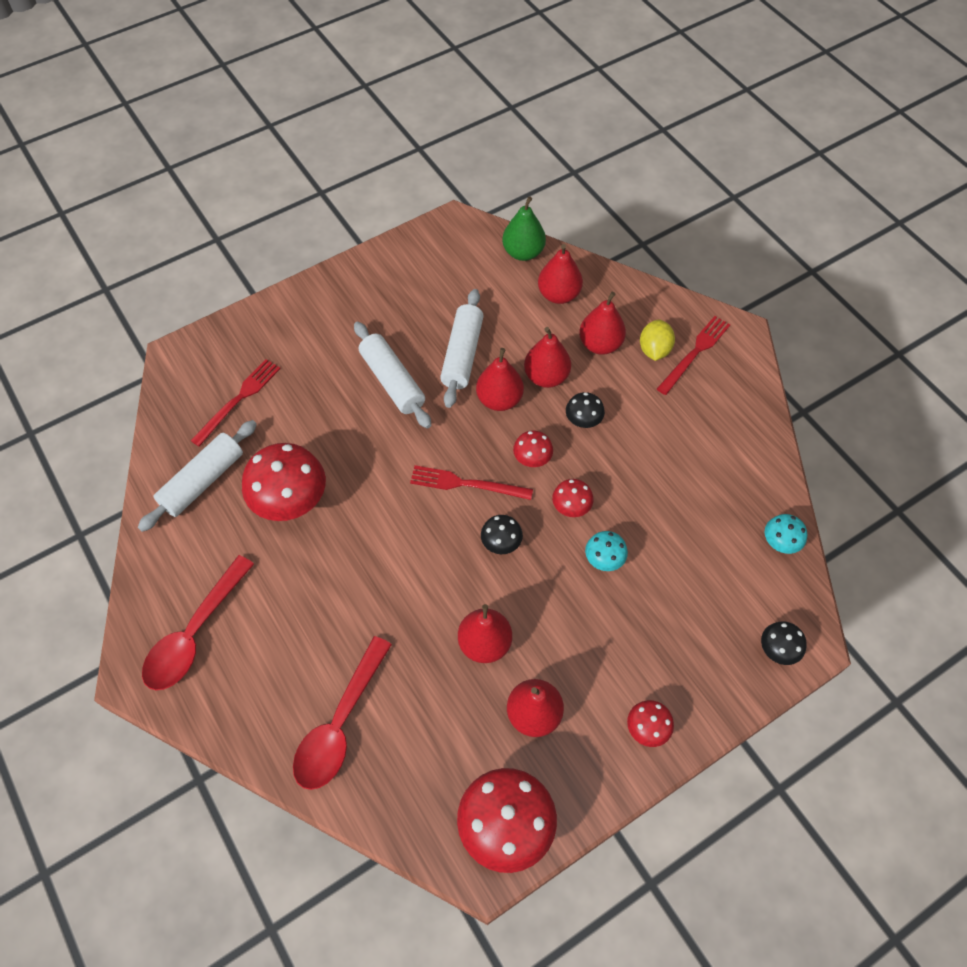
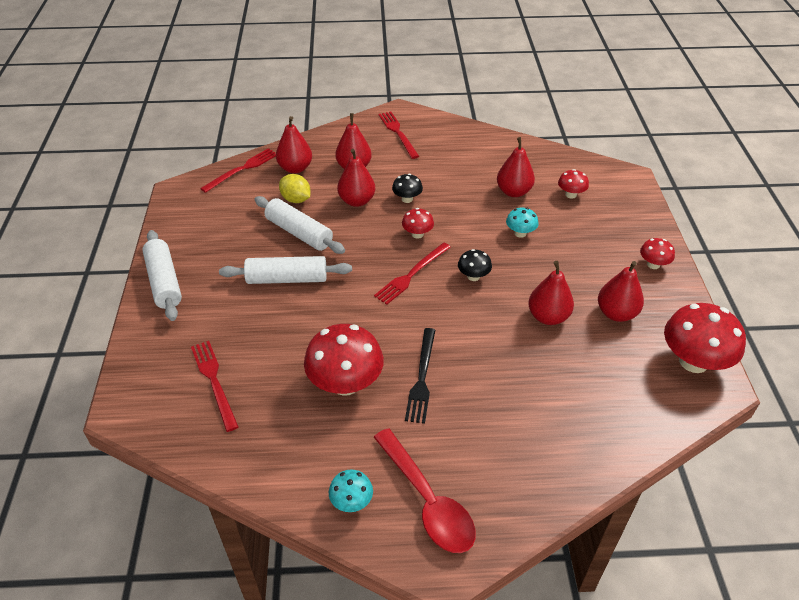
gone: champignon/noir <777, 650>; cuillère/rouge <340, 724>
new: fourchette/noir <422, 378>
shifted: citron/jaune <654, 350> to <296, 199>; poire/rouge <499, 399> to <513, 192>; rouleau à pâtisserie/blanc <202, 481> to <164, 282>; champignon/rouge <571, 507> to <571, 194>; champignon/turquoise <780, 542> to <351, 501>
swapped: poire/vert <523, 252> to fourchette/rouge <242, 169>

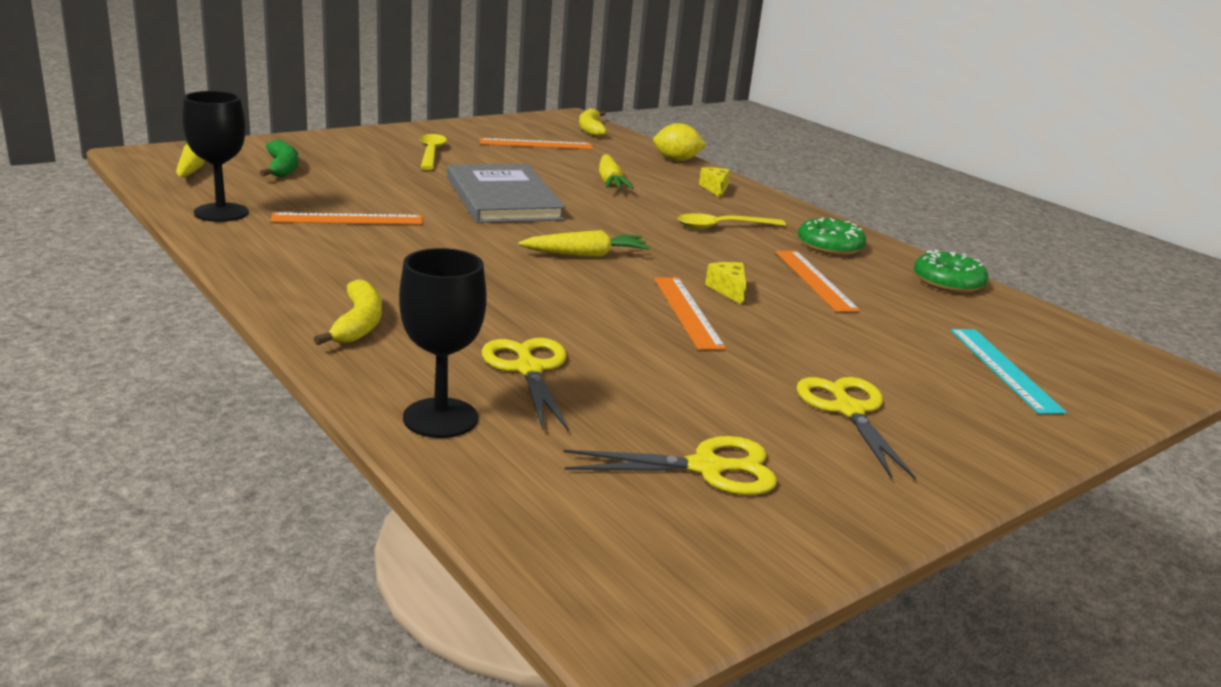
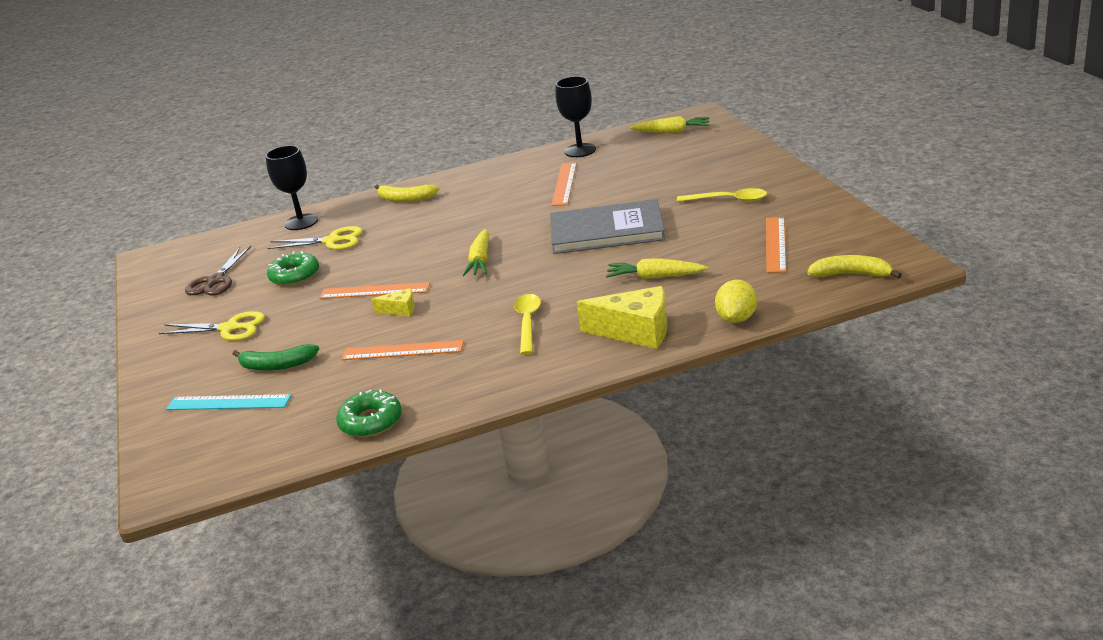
shifted: banane/vert <282, 168> to <277, 365>; beignet/vert <830, 246> to <295, 276>
repainted: ciseaux/jaune <707, 468> to ciseaux/marron <215, 281>
scaled: fromage/jaune <715, 189> = <636, 332> x1.99

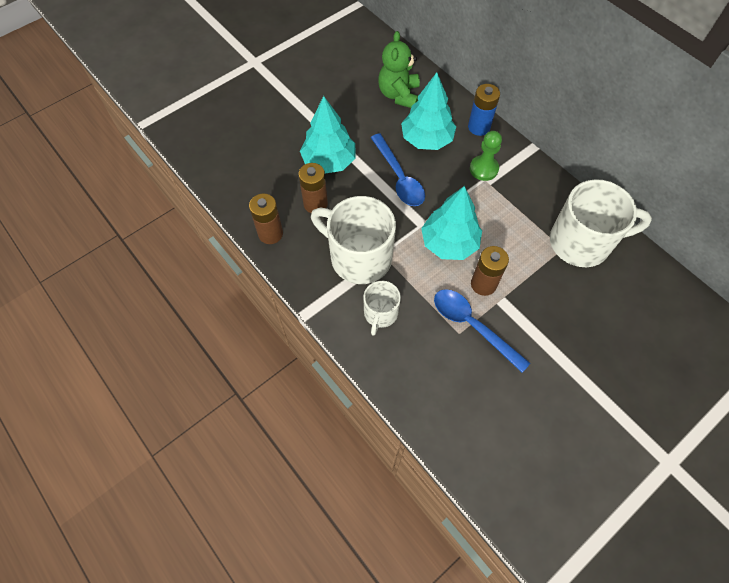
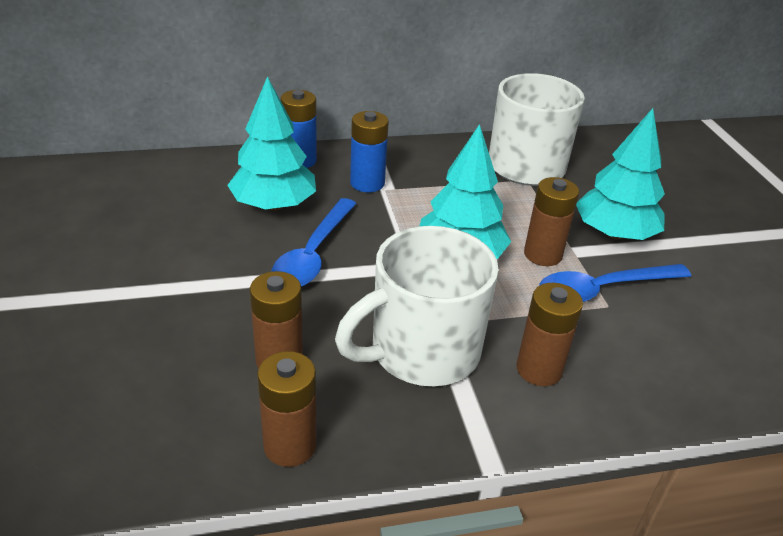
gone: ours en peluche/vert <399, 95>
shifted: arbre/turquoise <329, 161> to <614, 233>
swapped: pion/vert <483, 169> to pile/bleu <367, 183>; tasse/blanc <380, 314> to pile/marron <539, 369>
rotated: cuillère/bleu <399, 177> = <313, 254> 105 degrees clockwise

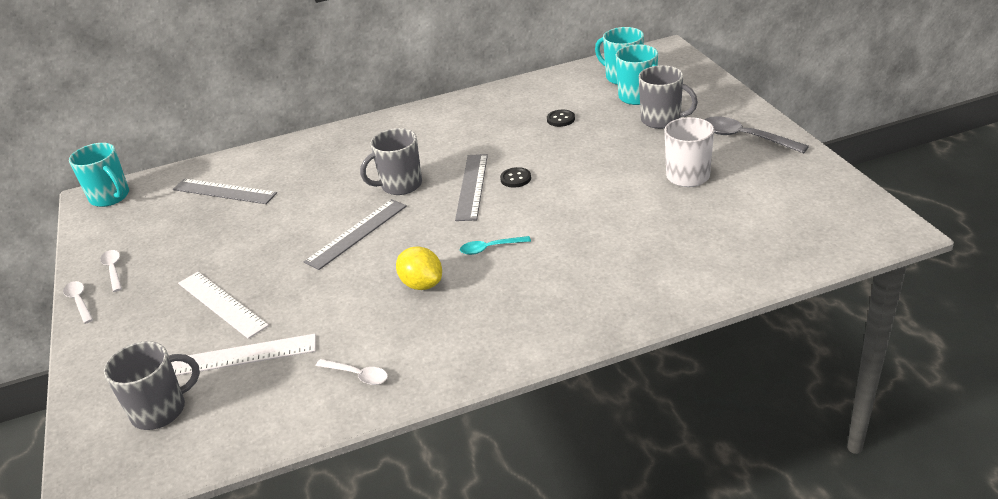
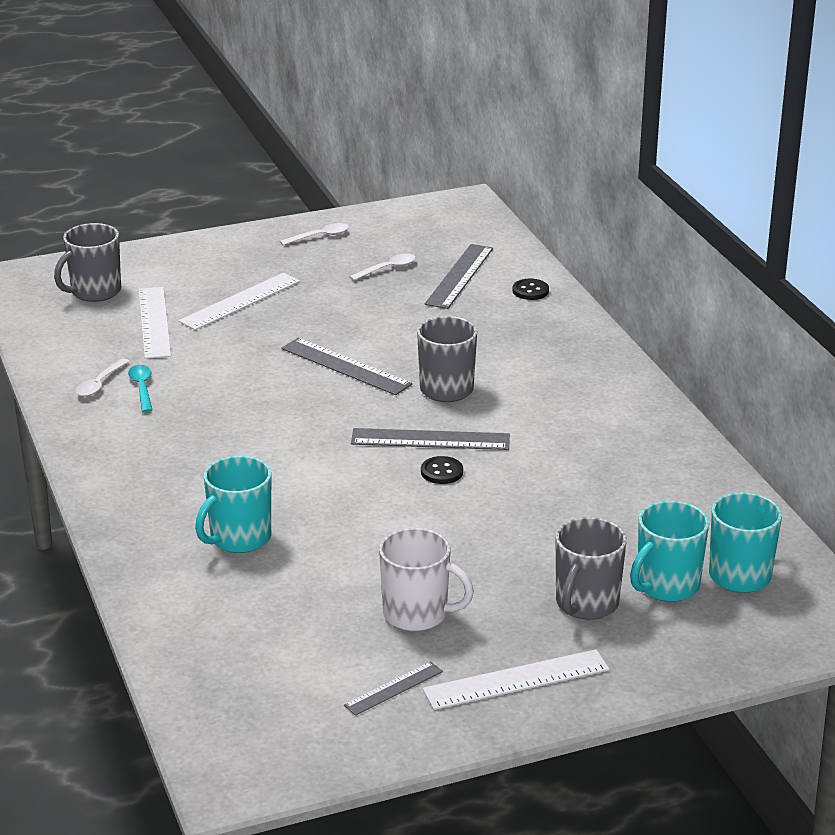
gone: citron/jaune <422, 284>
new: règle/gris <393, 688>
shifted: bouton/noir <560, 119> to <530, 291>; tasse/turquoise <110, 197> to <239, 538>; cuillère/turquoise <490, 248> to <142, 388>; cuillère/blanc <79, 301> to <387, 268>
swapped: cuillère/gris <745, 137> to règle/blanc <516, 680>
rotated: tasse/gris <160, 410> = <94, 292> 75 degrees clockwise

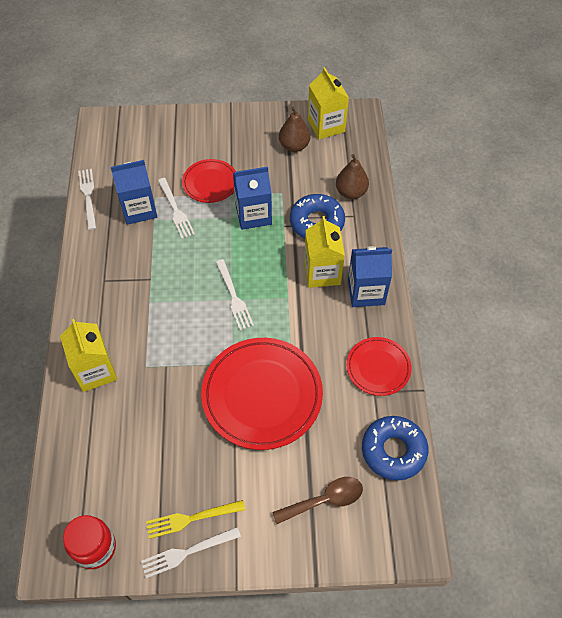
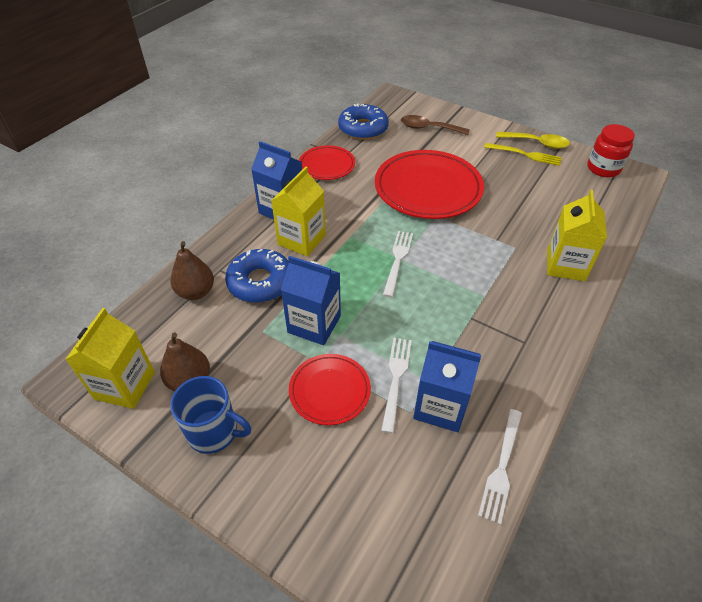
new: tasse/bleu <214, 432>
swapped: fourchette/blanc <187, 552> to cuillère/jaune <536, 143>

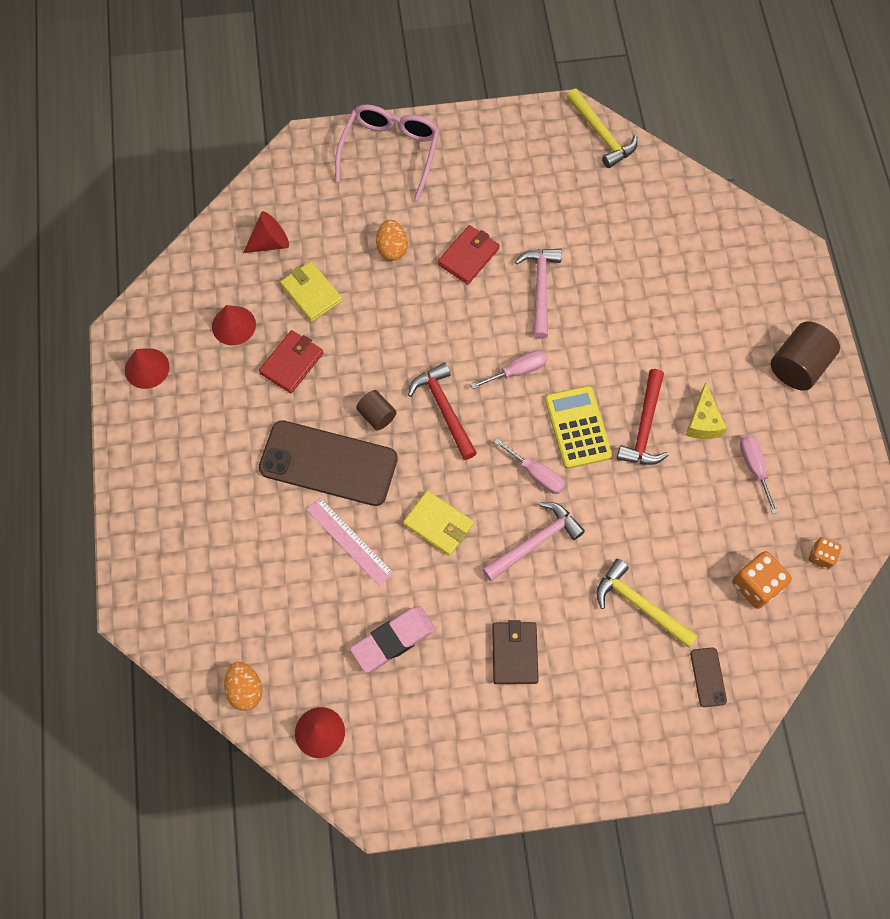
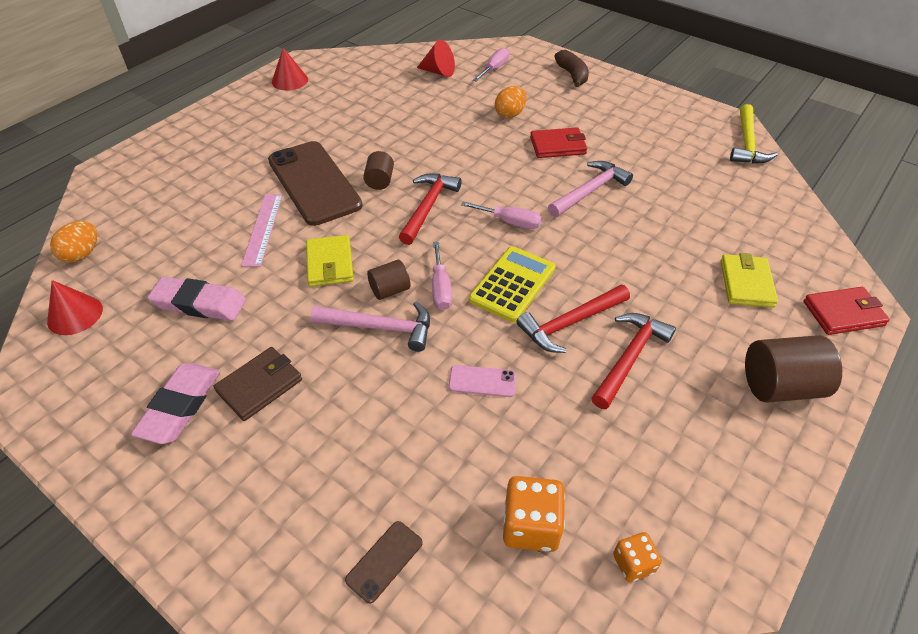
gone: cône/rouge <233, 325>; marteau/jaune <639, 604>
new: cylindre/marron <390, 290>; gomme/rose <180, 406>; téléphone/rose <482, 381>
shifted: portefeuille/jaune <311, 293> to <746, 283>; portefeuille/rouge <292, 363> to <843, 313>; tournevis/rose <754, 468> to <494, 69>
swapped: lunettes/rose <390, 152> to banane/marron <572, 75>; fromage/jaune <703, 422> to marteau/rouge <630, 358>

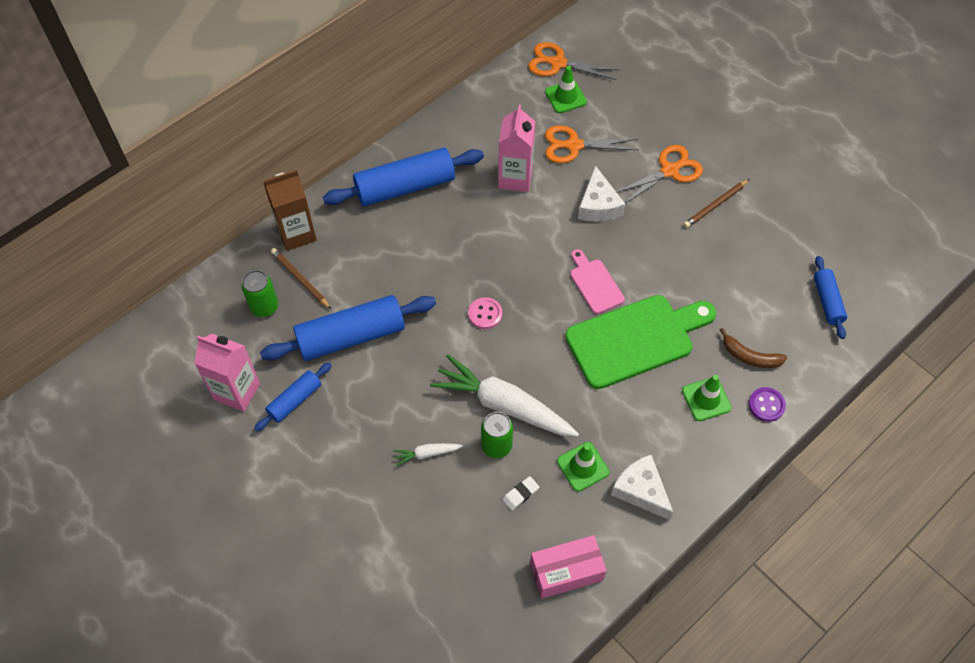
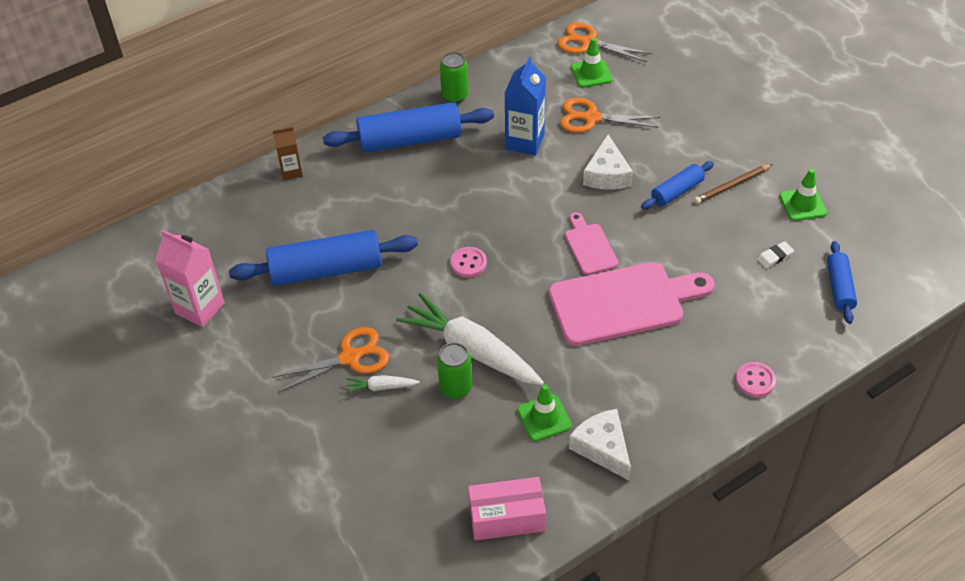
gone: crayon/marron <300, 279>; banane/marron <750, 356>
shifted: ciseaux/orange <669, 171> to <350, 357>; canette/vert <264, 307> to <455, 96>; rouleau à pâtisserie/bleu <295, 400> to <677, 191>; cône de chantier/vert <706, 399> to <802, 204>; gomme/blanc <520, 494> to <775, 256>
repainted: brique de lait/rose <515, 178> to brique de lait/bleu <524, 142>; planche à découper/vert <635, 339> to planche à découper/rose <623, 303>; bouton/violet <766, 405> to bouton/rose <755, 380>
scaled: brique de lait/marron <296, 234> = <291, 172> x0.60

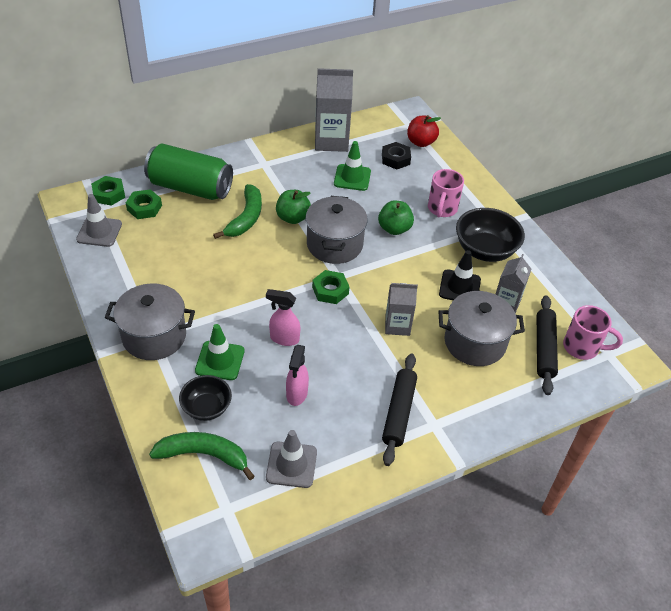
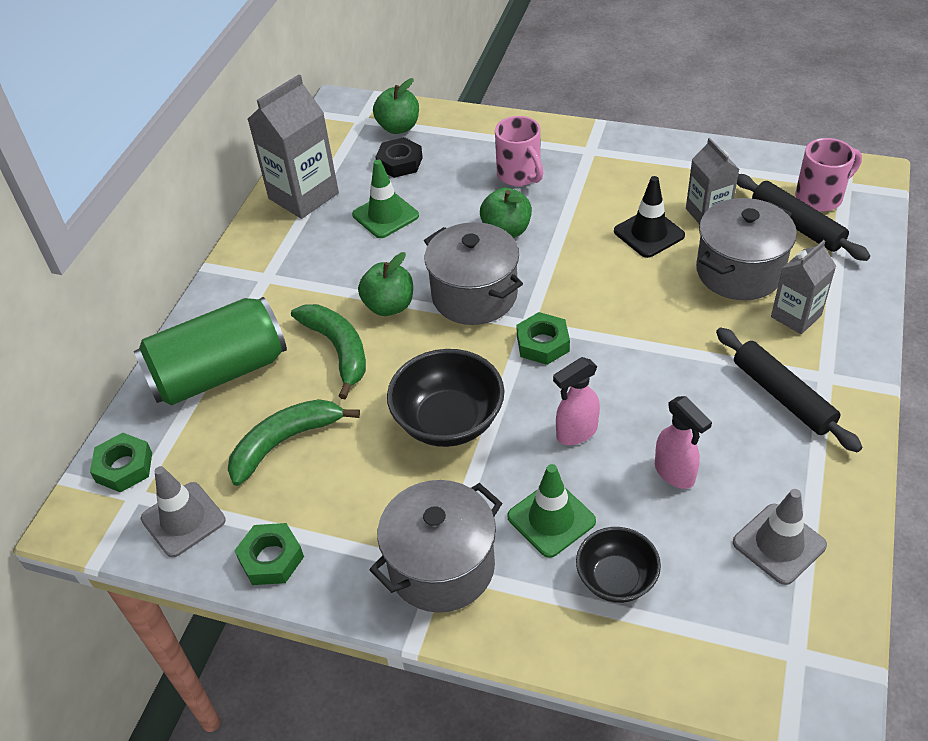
shifted: écrou/vert <144, 208> to <271, 558>; bol/noir <485, 250> to <448, 421>; brique de lait/gris <397, 325> to <796, 316>; banane/vert <204, 455> to <285, 442>
repainted: pomme/rouge <421, 142> to pomme/vert <398, 127>

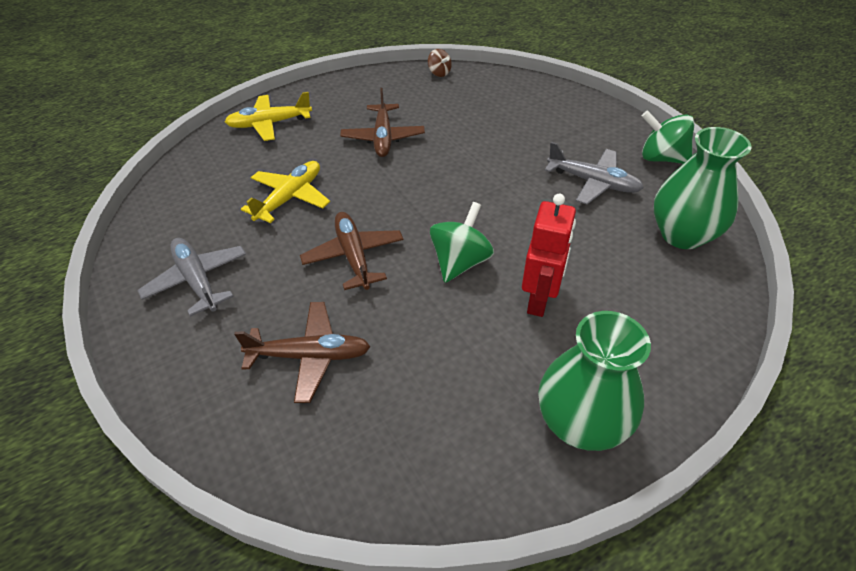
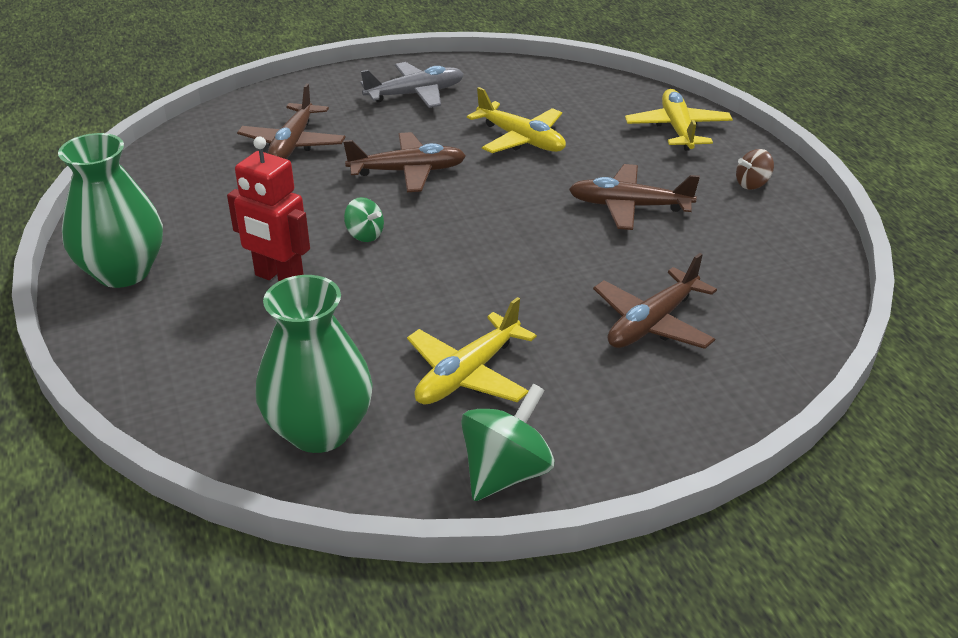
new: avion/marron <652, 323>
shifted: toupie/marron <439, 73> to <752, 184>
repainted: avion/gris <593, 182> to avion/jaune <467, 374>
scaled: toupie/vert <460, 262> = <365, 235> x0.57

